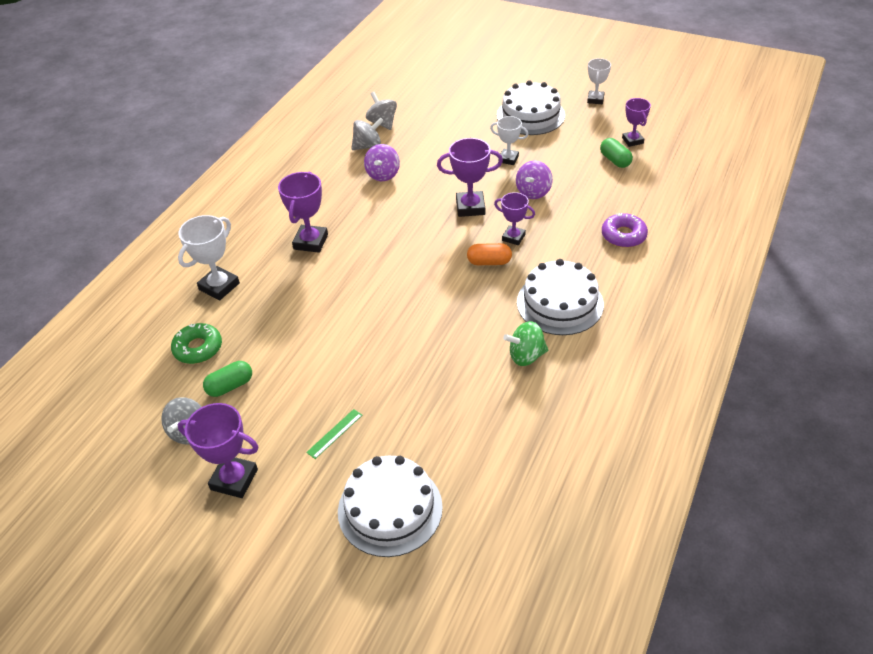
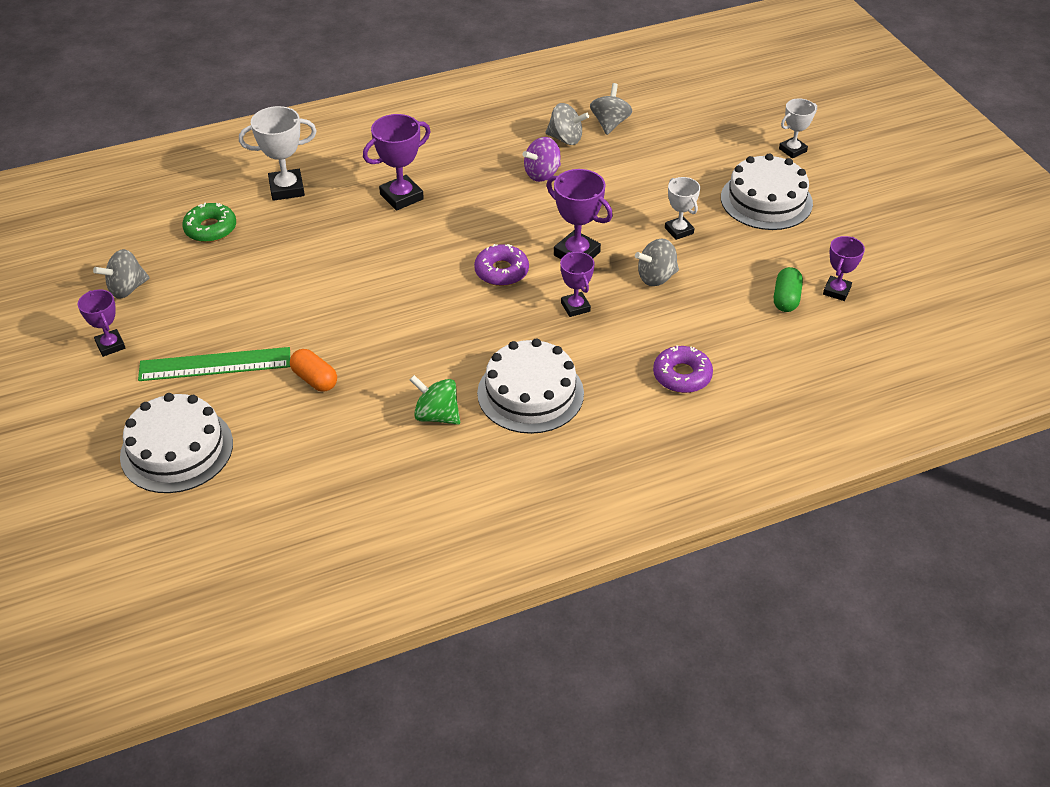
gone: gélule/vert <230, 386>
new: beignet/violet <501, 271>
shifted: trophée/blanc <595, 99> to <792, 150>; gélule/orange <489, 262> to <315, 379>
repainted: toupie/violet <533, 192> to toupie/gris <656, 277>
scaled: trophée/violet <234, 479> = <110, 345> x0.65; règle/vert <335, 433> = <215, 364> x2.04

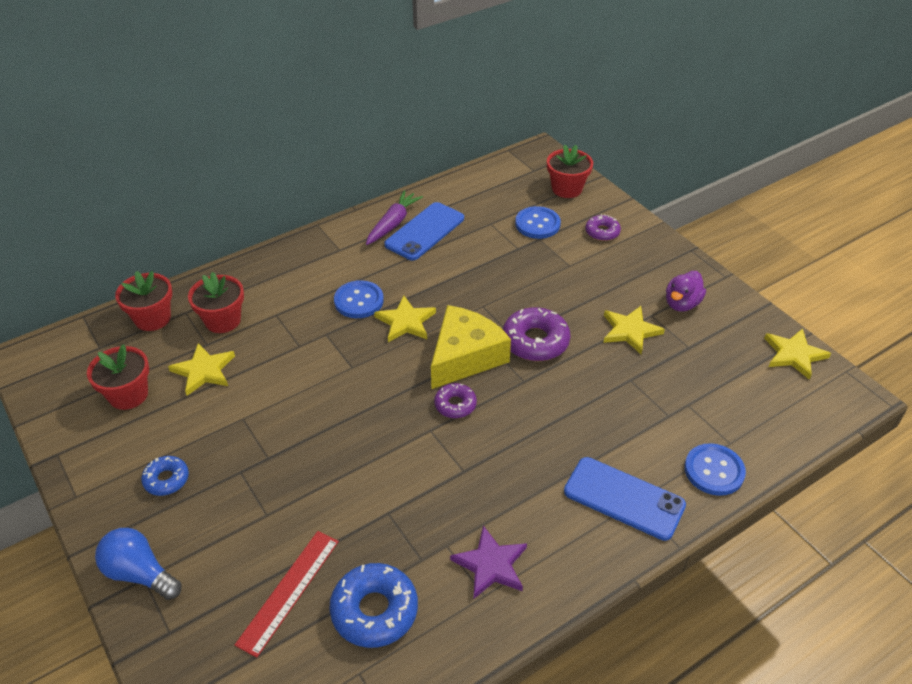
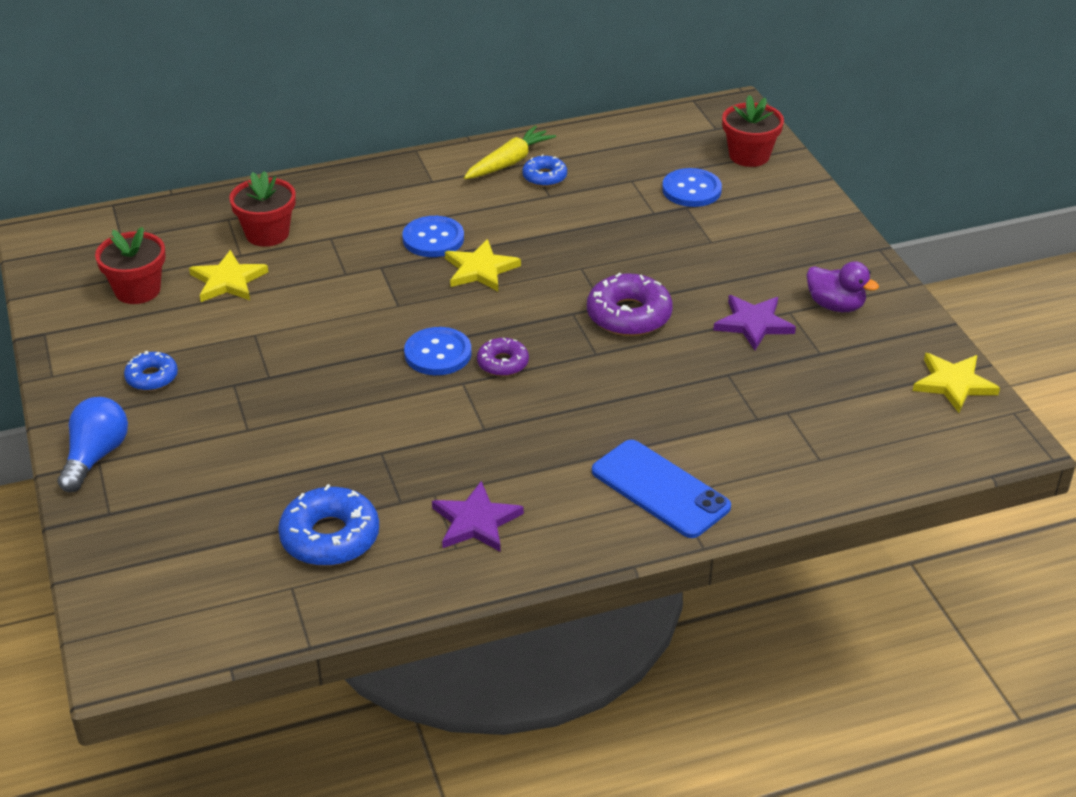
gone: beignet/violet <602, 232>; pot de fleurs/rouge <152, 318>; fromage/jaune <465, 356>; règle/rouge <289, 591>
shifted: bouton/bleu <714, 471> to <438, 353>
swapped: téléphone/bleu <424, 231> to beignet/bleu <544, 177>
repainted: carotte/violet <393, 223> to carotte/jaune <509, 162>; étoile/jaune <630, 331> to étoile/violet <753, 324>
rotated: canard/violet <681, 304> = <835, 306> 105 degrees counterclockwise; ampoule/bleu <140, 573> = <96, 456> 60 degrees clockwise

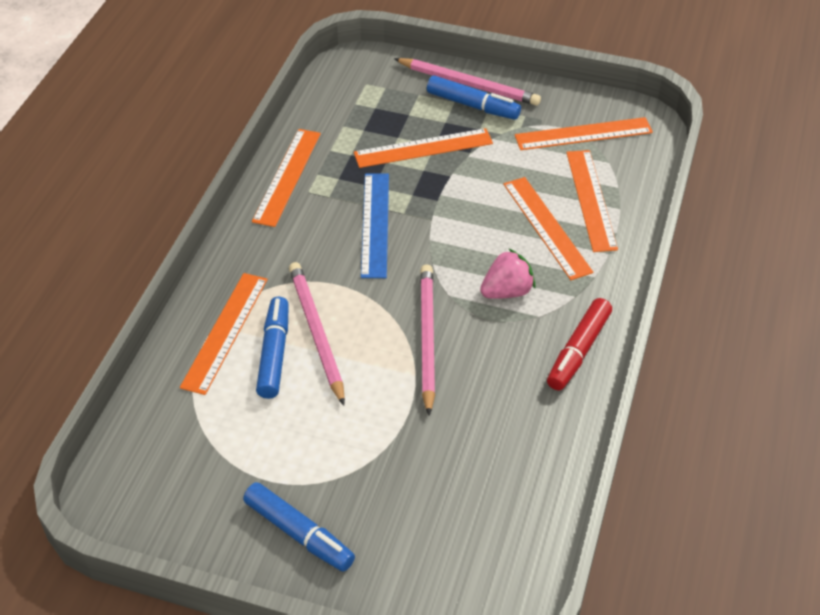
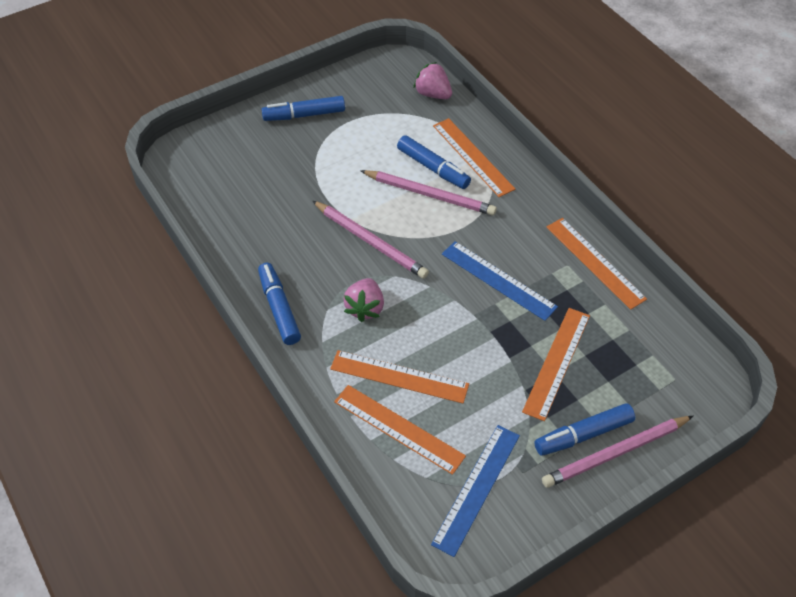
new: fraise/rose <433, 94>
repainted: règle/orange <583, 134> to règle/bleu <477, 488>; feutre/rouge <578, 351> to feutre/bleu <279, 308>

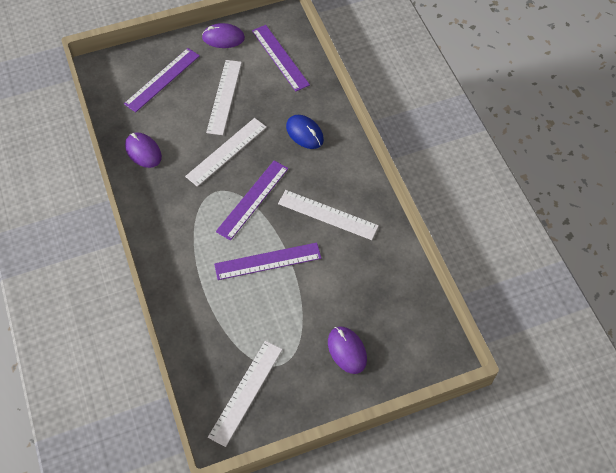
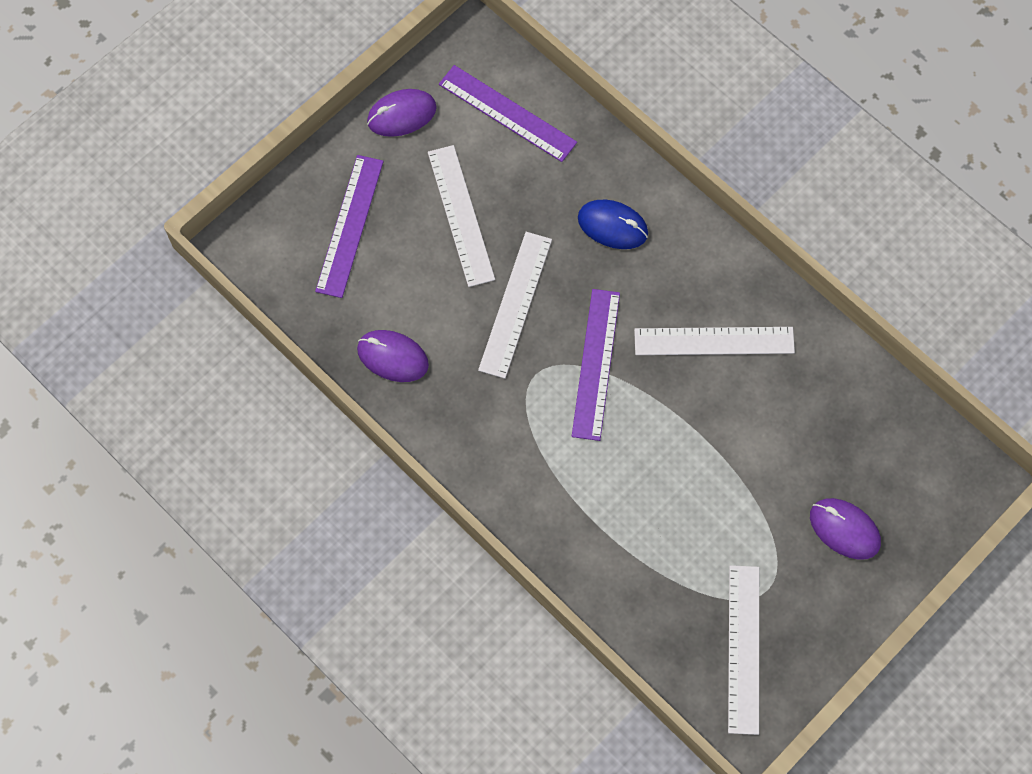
gone: règle/violet <268, 261>

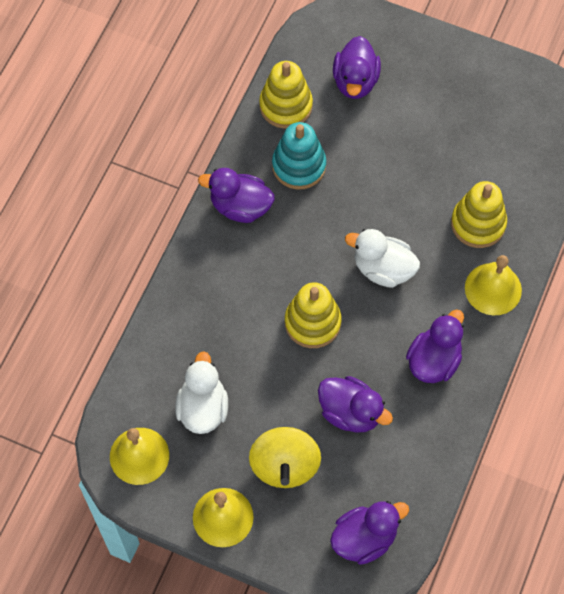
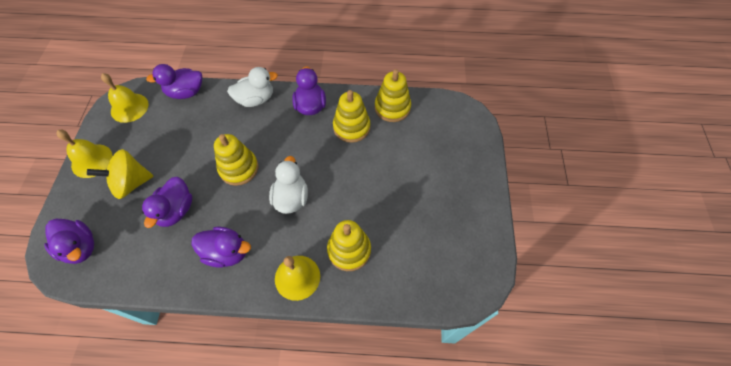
shifted: canard/violet <355, 81> to <186, 92>; canard/blanc <203, 408> to <256, 99>
repainted: jouet à empiler/turquoise <299, 166> to jouet à empiler/jaune <351, 127>

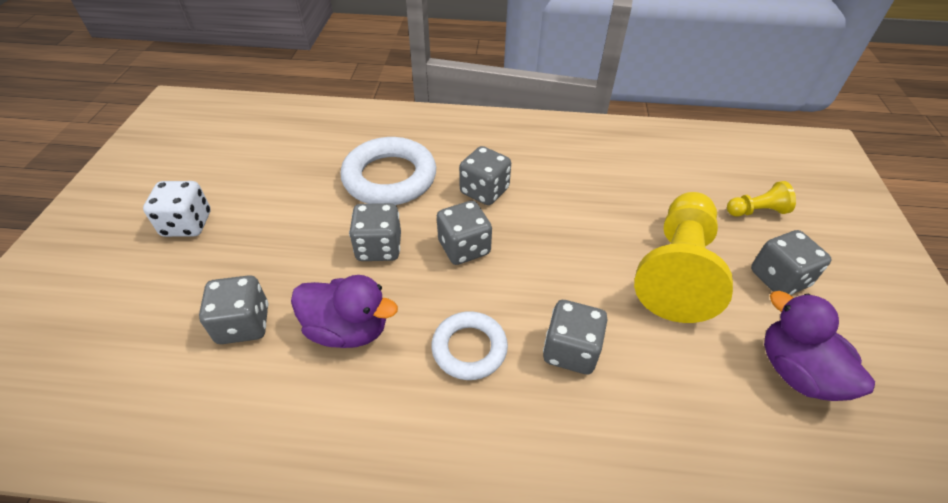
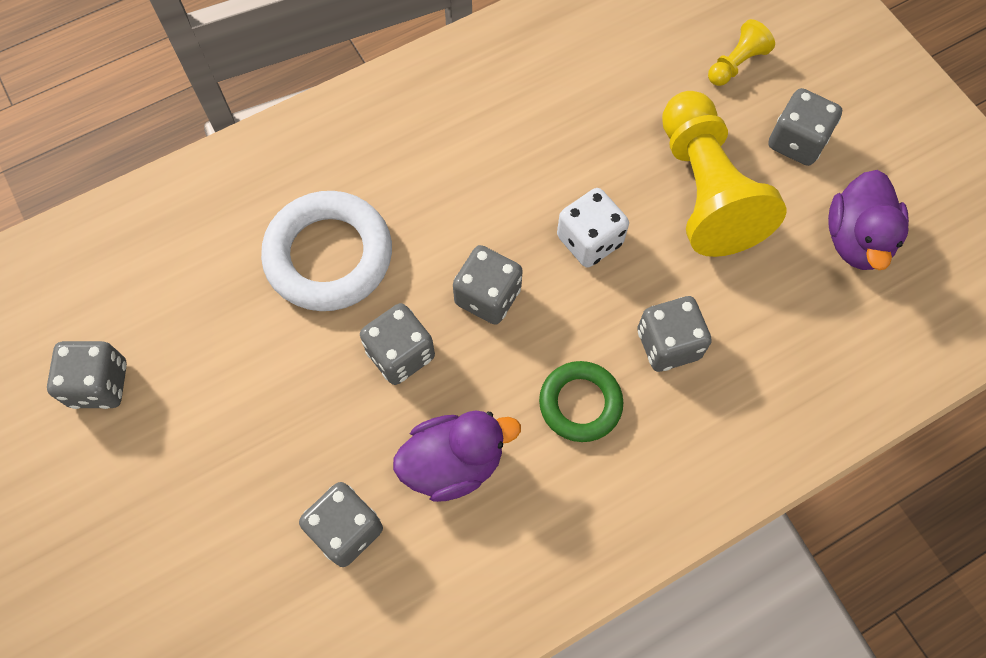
shifted: dé/gris <484, 191> to <99, 384>; dé/blanc <187, 224> to <589, 240>
repainted: anneau/blanc <469, 348> to anneau/vert <580, 403>
rotated: canard/violet <796, 372> = <856, 239> 105 degrees counterclockwise

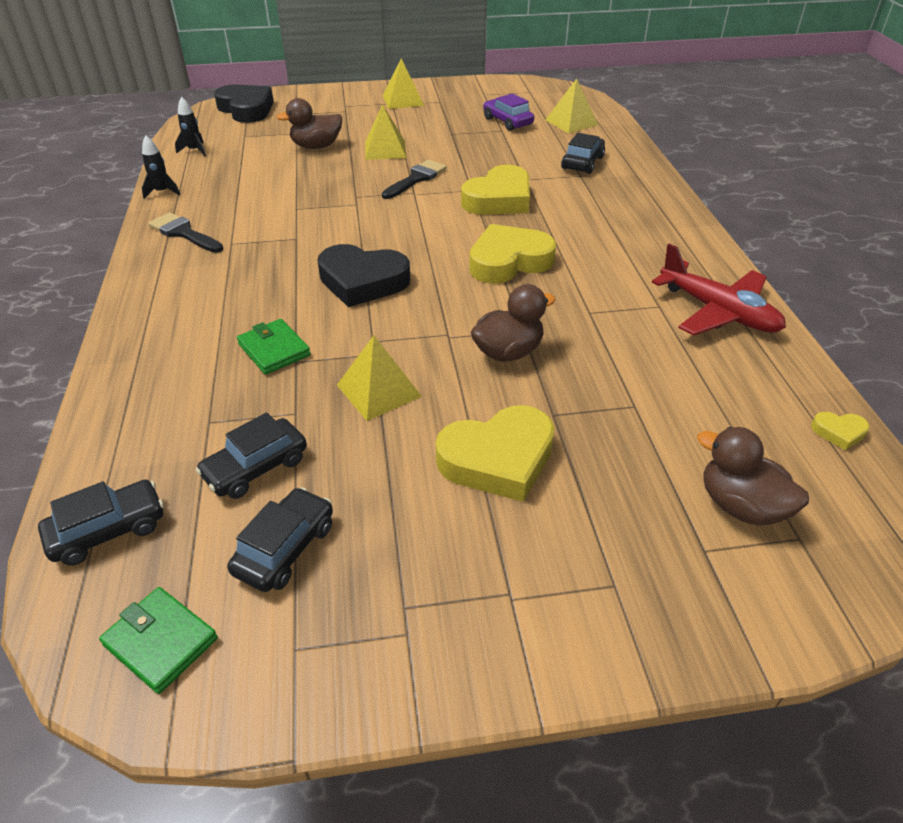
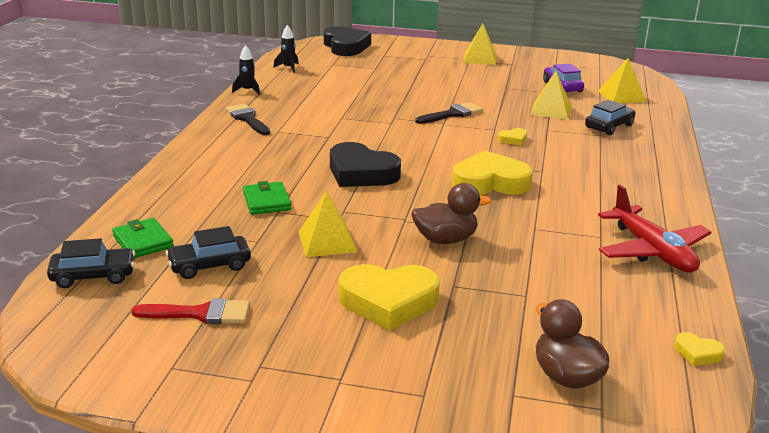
gone: canard/marron <316, 146>
shifted: pyramide/jaune <385, 150> to <550, 110>; portefeuille/vert <161, 641> to <143, 241>
swapped: voiture/noir <285, 548> to pinceau/rouge <200, 314>
scaled: cœur/jaune <499, 199> = <513, 139> x0.44

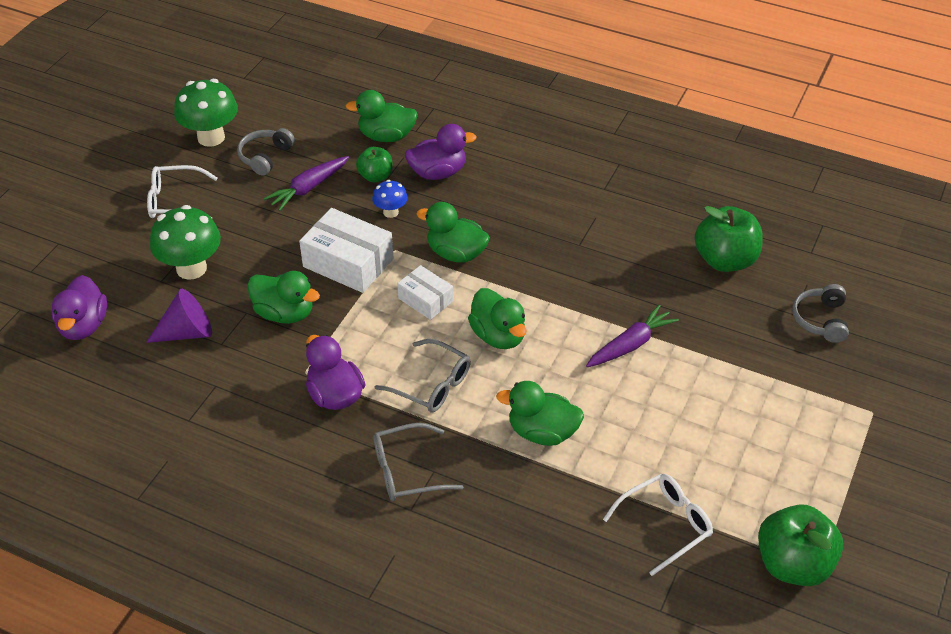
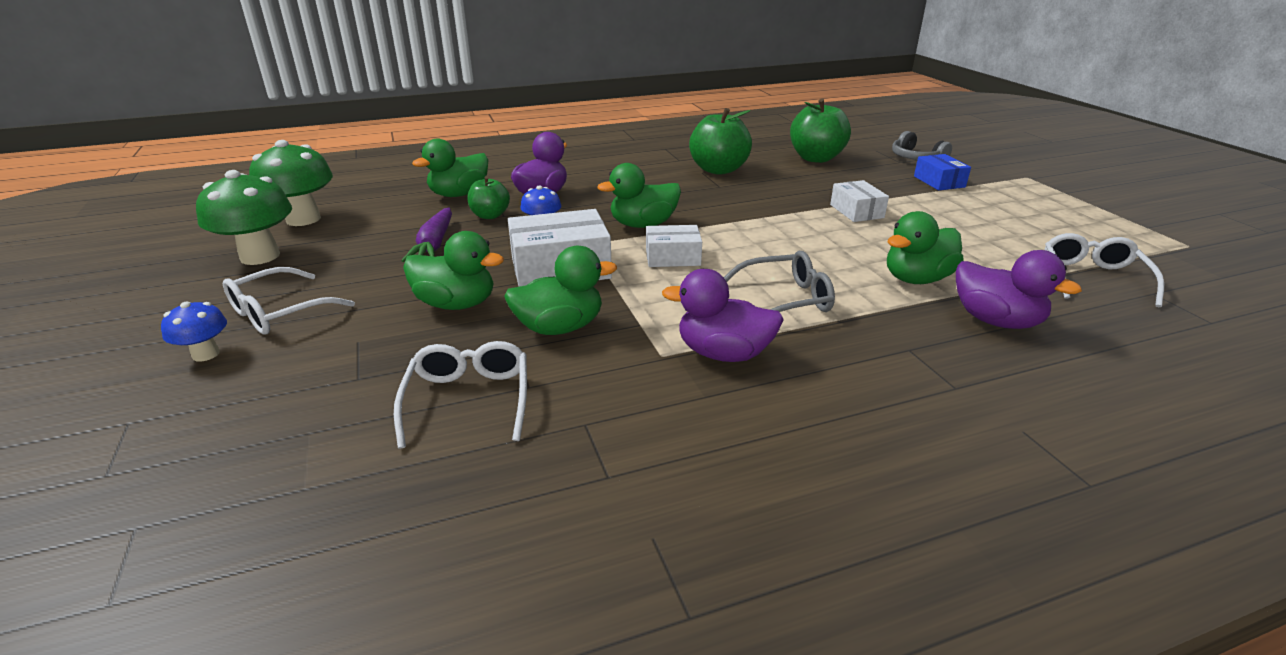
gone: casque audio/gris <265, 157>; lunettes/gris <407, 471>
new: boîte/bleu <939, 181>; champignon/bleu <206, 354>
shifted: champignon/vert <191, 268> to <303, 219>; canard/violet <83, 326> to <996, 321>; canard/vert <498, 336> to <456, 304>; pomme/vert <793, 564> to <718, 170>
swapped: cône/violet <187, 332> to lunettes/blanc <468, 400>; carotte/violet <630, 344> to boîte/blanc <856, 211>

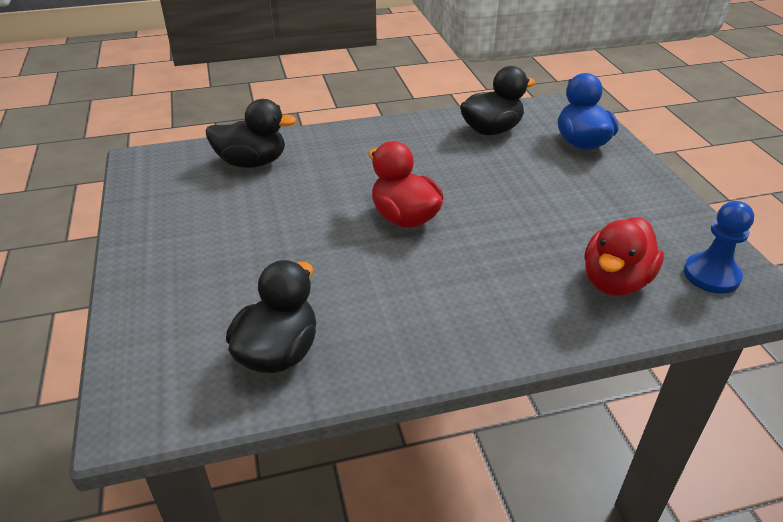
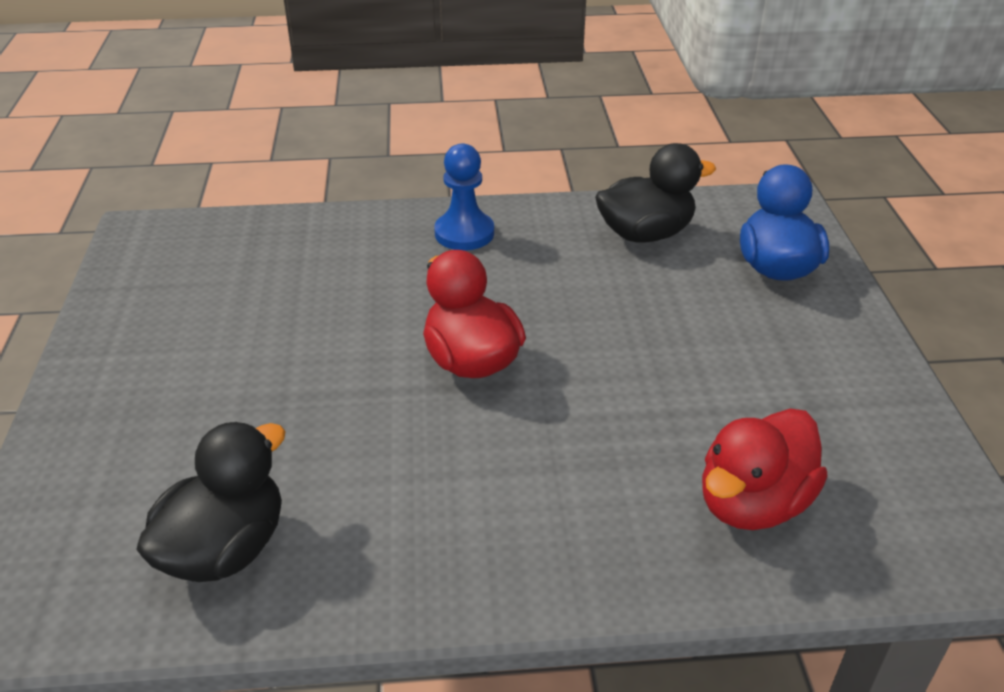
gone: canard/noir <252, 162>
shifted: pion/bleu <711, 275> to <464, 233>

